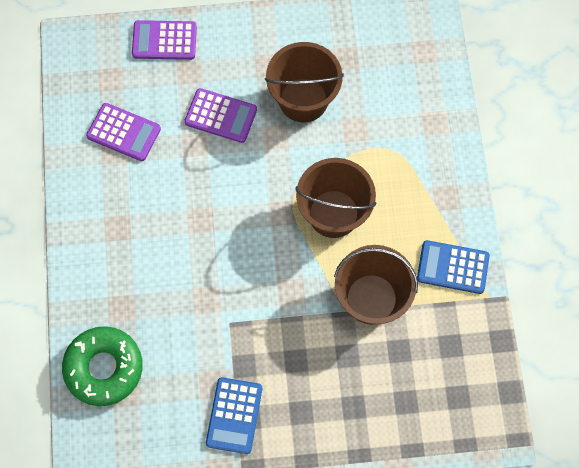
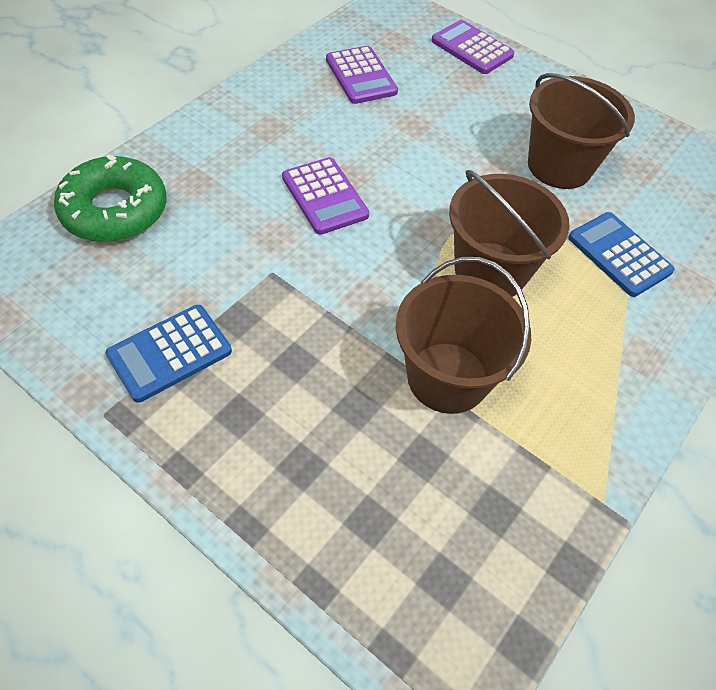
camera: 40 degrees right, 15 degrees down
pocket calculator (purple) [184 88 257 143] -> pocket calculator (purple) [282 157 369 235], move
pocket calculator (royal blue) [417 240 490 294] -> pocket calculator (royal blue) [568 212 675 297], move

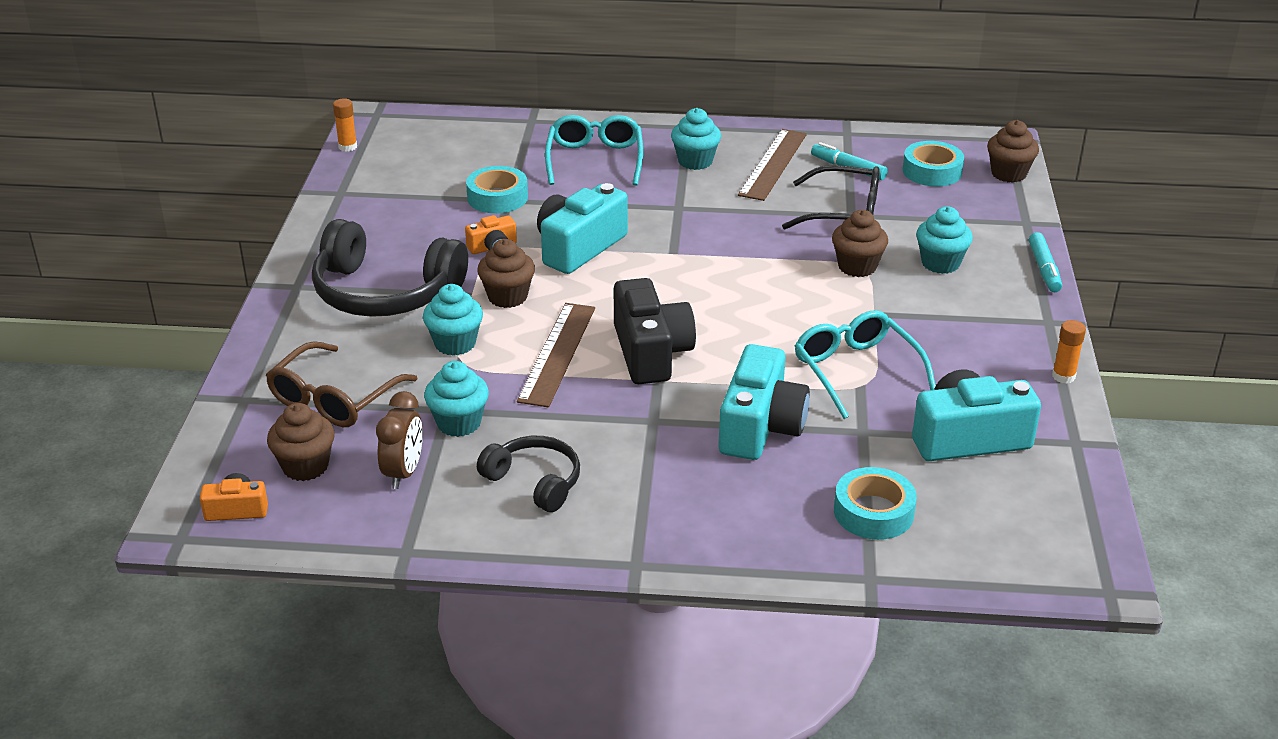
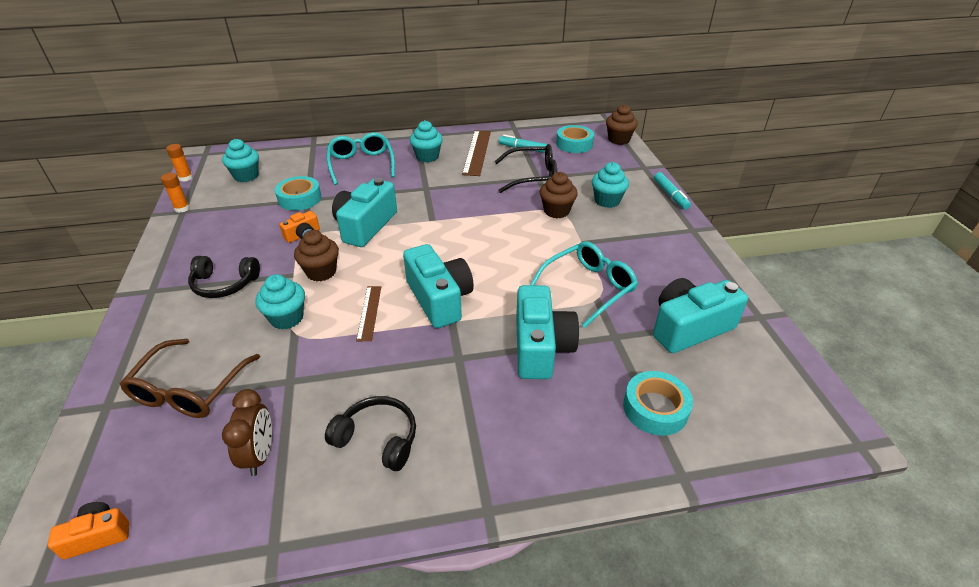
camera: 15 degrees left, 5 degrees up
muffin (brown) [267 403 335 481] -> none
over-ear headphones (black) [312 219 468 317] -> over-ear headphones (black) [188 256 260 298], x0.56
muffin (teal) [424 361 489 437] -> muffin (teal) [222 139 259 182], move
ruler (brown) [517 303 595 407] -> ruler (brown) [356 286 381 341], x0.60
camera (black) [614 278 696 384] -> camera (teal) [403 244 474 328]
eyeglasses (teal) [795 310 936 419] -> eyeglasses (teal) [530 241 638 328], 90 degrees clockwise
stick of glue (orange) [1052 320 1086 384] -> stick of glue (orange) [161 173 190 213], move

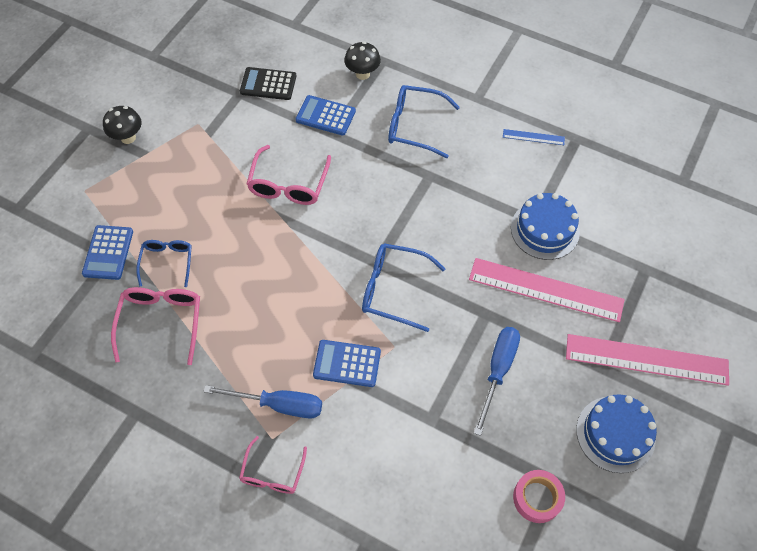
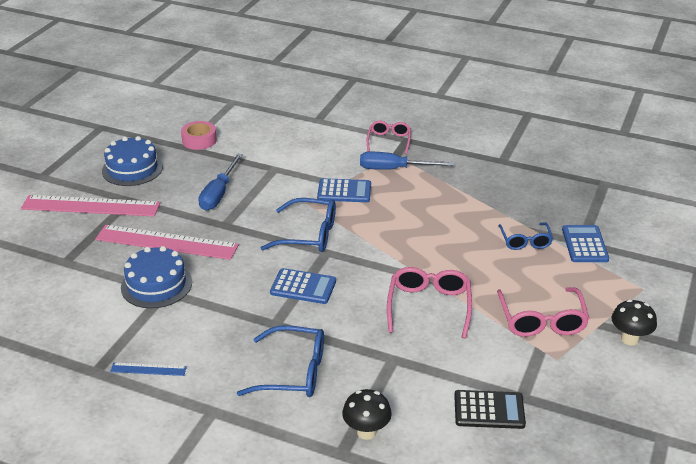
camera: 175 degrees right, 25 degrees down
eyeglasses (pink) [111 287 200 365] -> eyeglasses (pink) [497 287 589 337], move
pocket calculator (royal blue) [295 95 356 136] -> pocket calculator (royal blue) [270 268 336 304], move

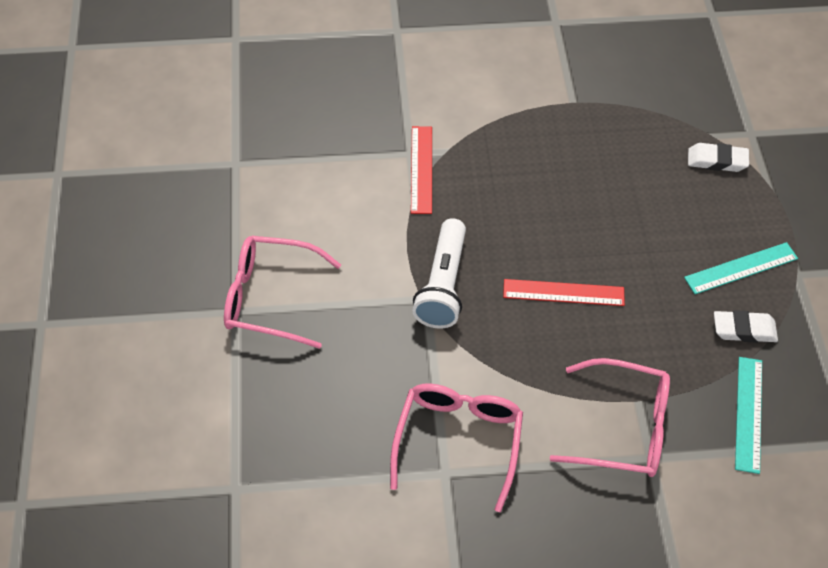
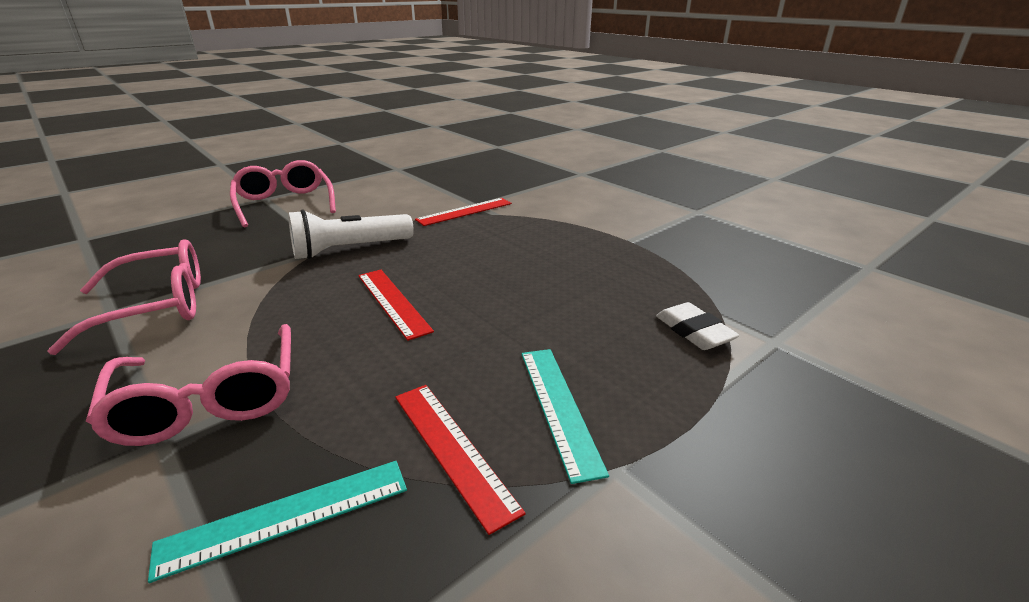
camera: 55 degrees right, 25 degrees down
ruler (teal) [684 242 798 294] -> ruler (teal) [522 349 609 484], 45 degrees clockwise
pencil eraser (white) [714 310 778 343] -> ruler (scarlet) [395 385 526 535]

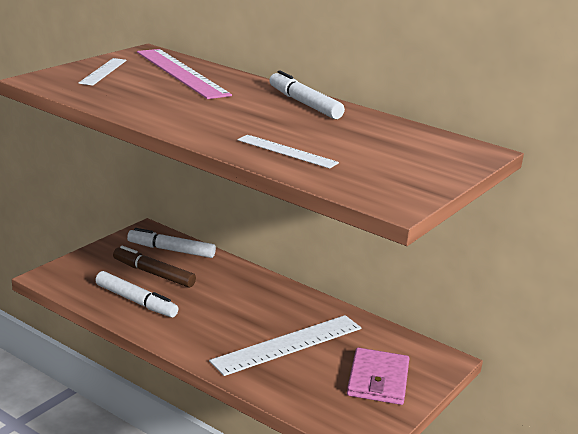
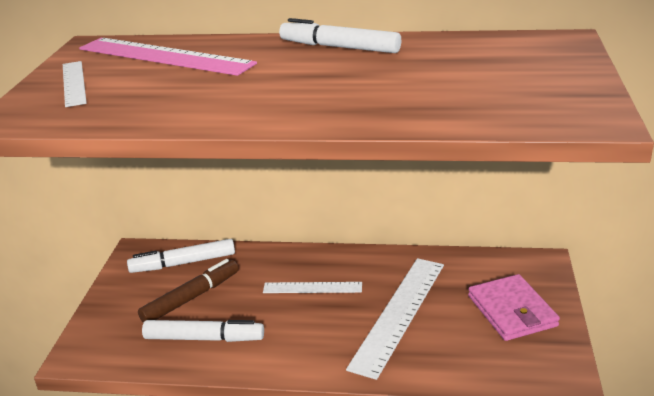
camera: 25 degrees left, 5 degrees up
marker pen (brown) [113 246 196 288] -> marker pen (brown) [138 259 239 323], 135 degrees clockwise
ruler (white) [237 135 339 169] -> ruler (white) [263 282 362 293], move

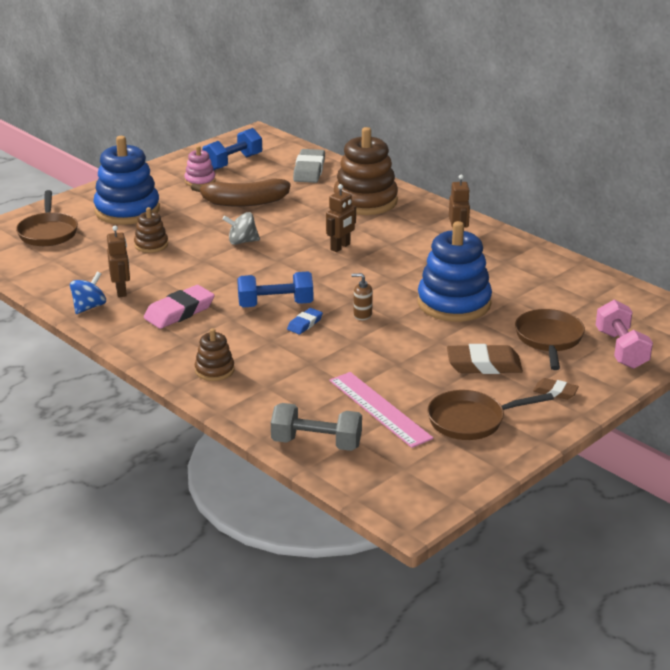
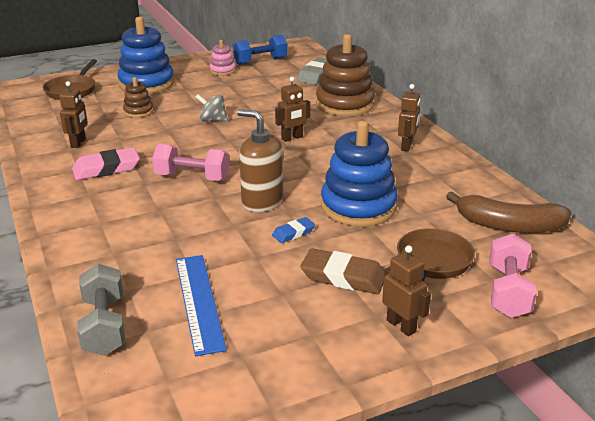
camera: 20 degrees right, 0 degrees up
whirligig (royal blue) [70 272 106 314] -> none
toy banana (brown) [191 178 290 207] -> toy banana (brown) [446 191 572 233], move
stacking toy (brown) [195 328 235 381] -> none
hand weight (royal blue) [237 271 313 307] -> hand weight (pink) [152 144 229 181]
hand weight (grey) [271 403 362 451] -> hand weight (grey) [77 264 125 356], 45 degrees clockwise
pencil eraser (royal blue) [287 308 323 334] -> pencil eraser (royal blue) [272 217 315 243], move
ruler (pink) [329 372 433 448] -> ruler (royal blue) [176 255 227 356]
soap pump (brown) [351 273 373 320] -> soap pump (brown) [237 109 283 212], x2.05
frying pan (brown) [427 390 554 440] -> none
pencil eraser (brown) [533 378 579 400] -> robot (brown) [382 245 431 336]

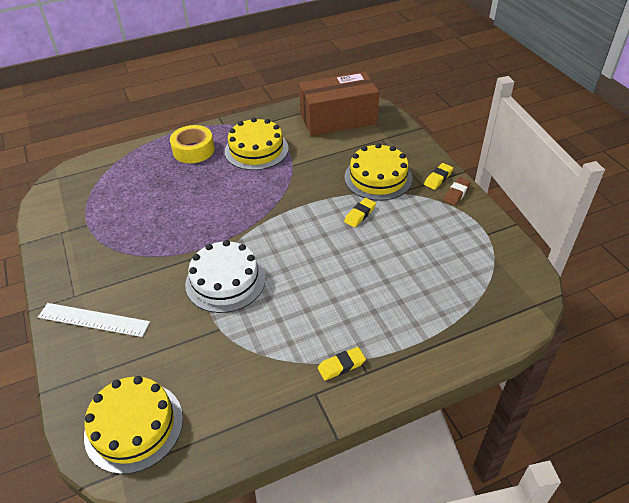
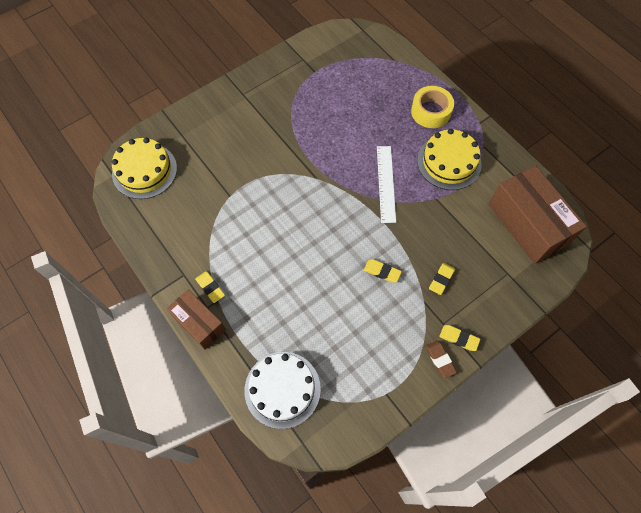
camera: 75 degrees right, 20 degrees up
ruler (white) [38 303 150 337] -> ruler (white) [377 146 396 223], move
layer cake (white) [185 240 266 313] -> layer cake (white) [245 352 321 429], move
layer cake (yellow) [344 143 413 201] -> pencil eraser (yellow) [429 263 455 295]
pencil eraser (brown) [444 177 471 206] -> pencil eraser (brown) [425 340 457 378], 45 degrees clockwise
none -> package (brown) [166 289 226 350]

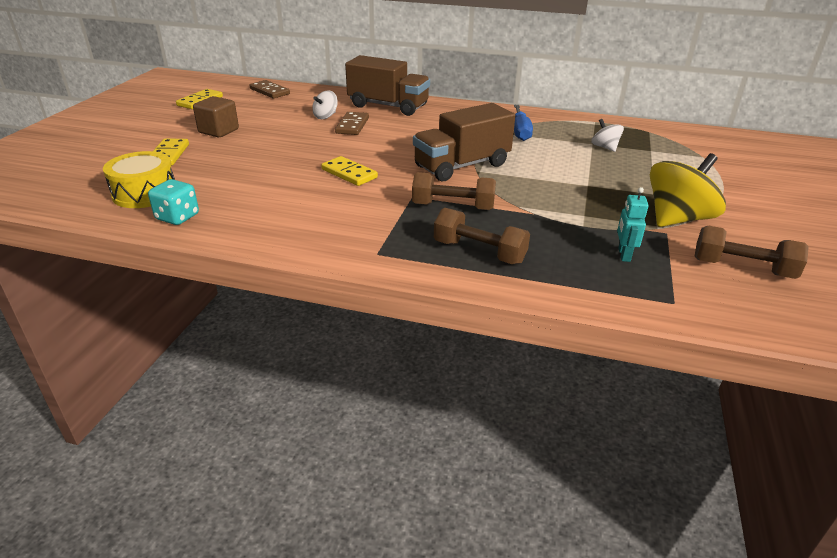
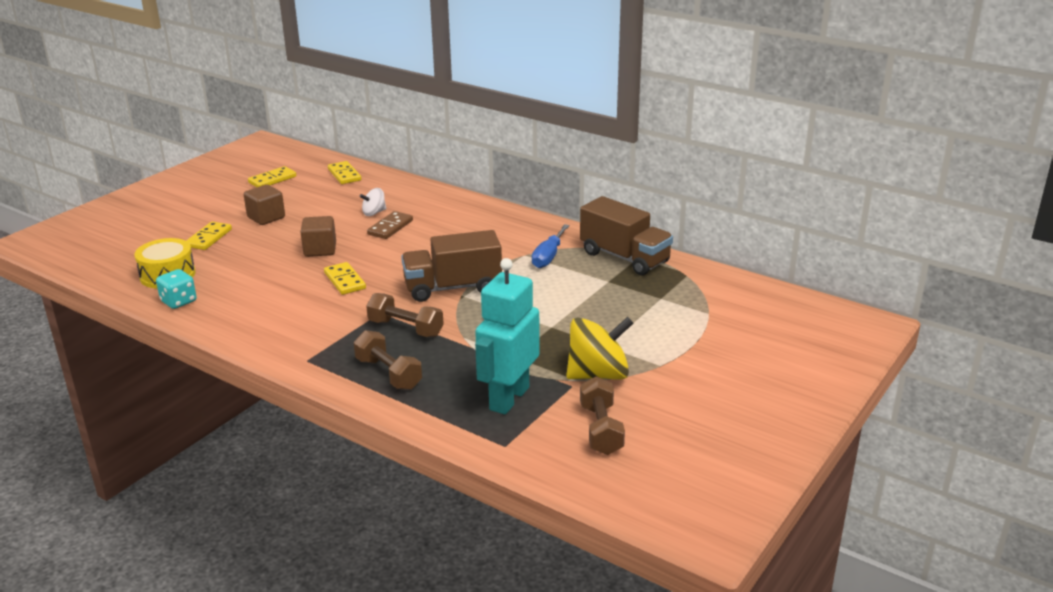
camera: 20 degrees right, 5 degrees down
domino tile (brown) [249 80 290 98] -> domino tile (yellow) [328 161 361 184]
toy truck (brown) [345 55 430 116] -> toy truck (brown) [580 196 673 275], move
whirligig (white) [591 119 624 152] -> none
robot (teal) [617 187 649 262] -> robot (teal) [475 258 540 415], x2.30
hand weight (brown) [694 226 809 279] -> hand weight (brown) [580 376 625 455], 45 degrees clockwise
none -> cube (brown) [300 216 336 257]

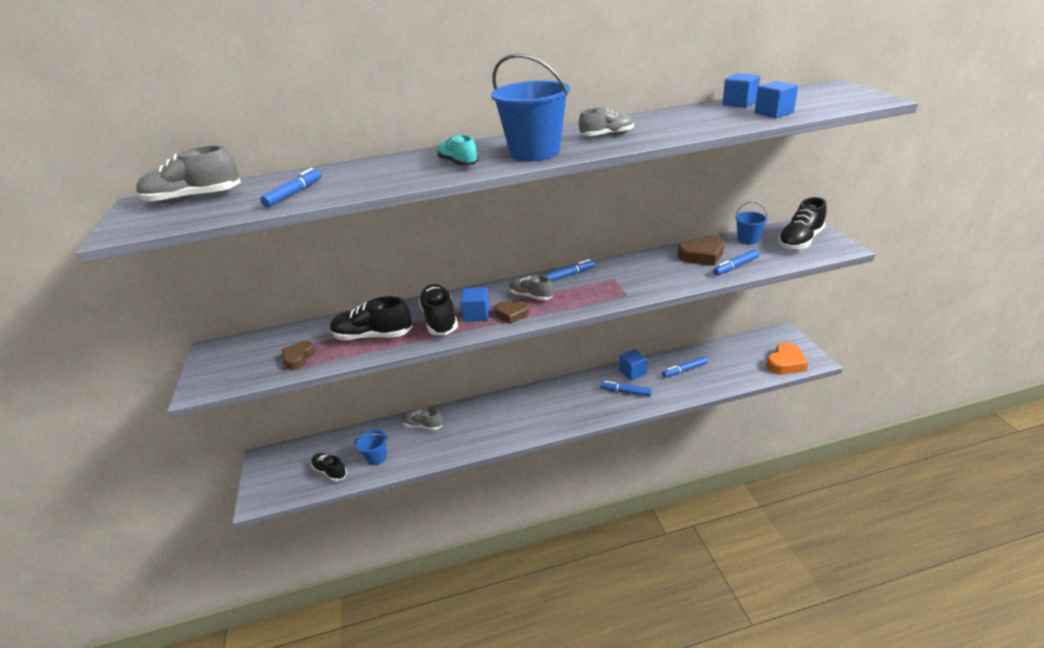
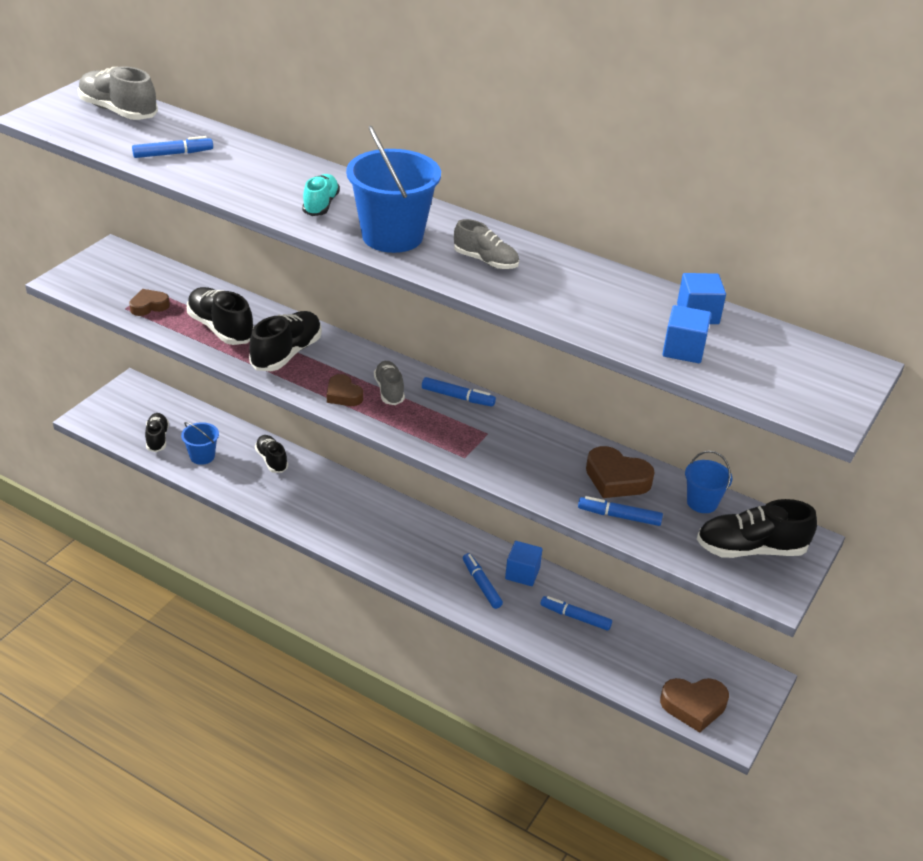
camera: 40 degrees right, 5 degrees up
sneaker (grey) [402 408 443 430] -> sneaker (black) [255 435 288 473]
cube (royal blue) [460 287 490 322] -> none
love heart (orange) [766 343 808 375] -> love heart (brown) [660 678 729 733]

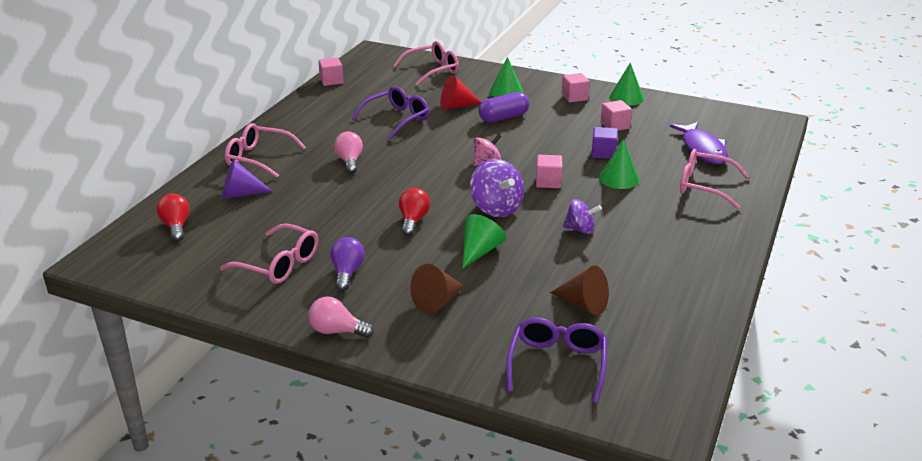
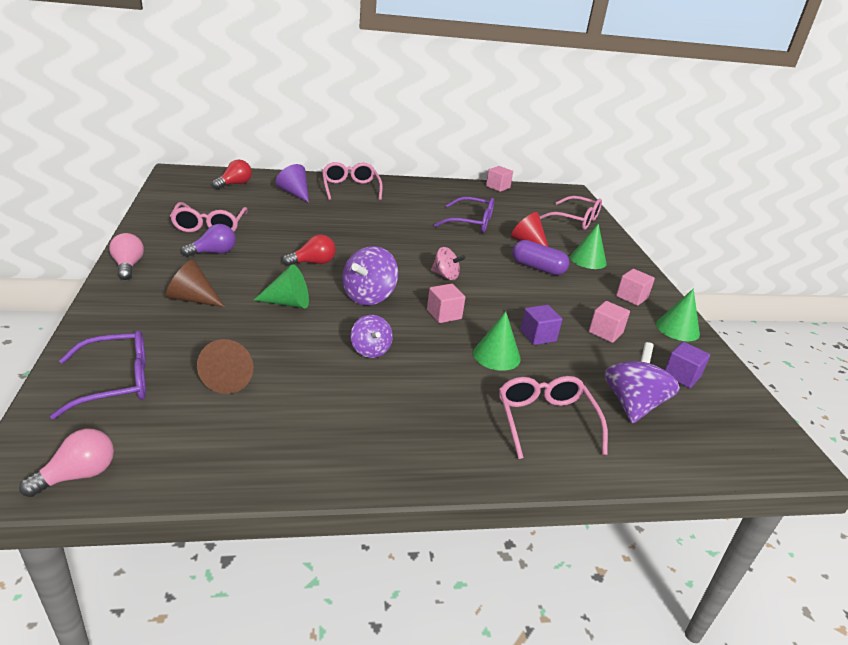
camera: 55 degrees right, 0 degrees up
light bulb (pink) [334 132 363 174] -> light bulb (pink) [19 429 114 497], move
fish figure (purple) [670 122 728 164] -> whirligig (purple) [604 342 680 423]
none -> cube (purple) [665 342 710 388]

